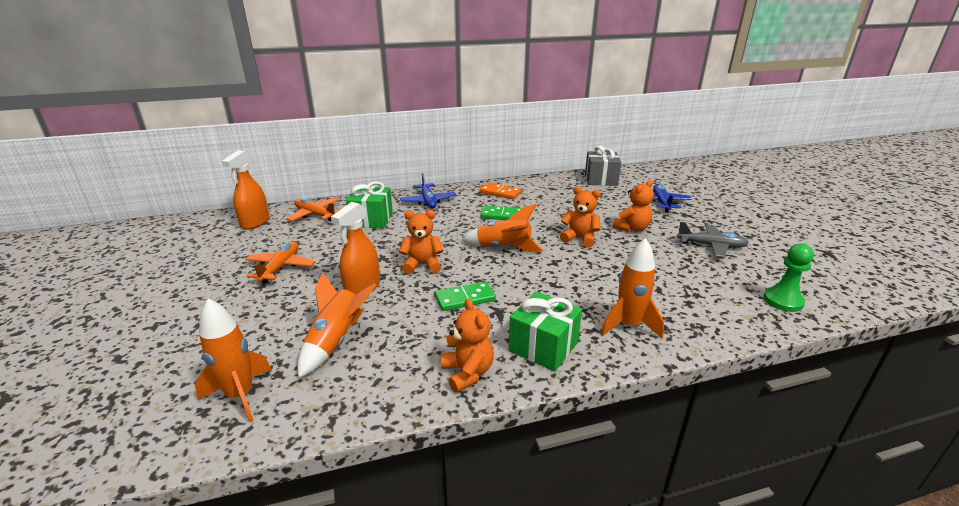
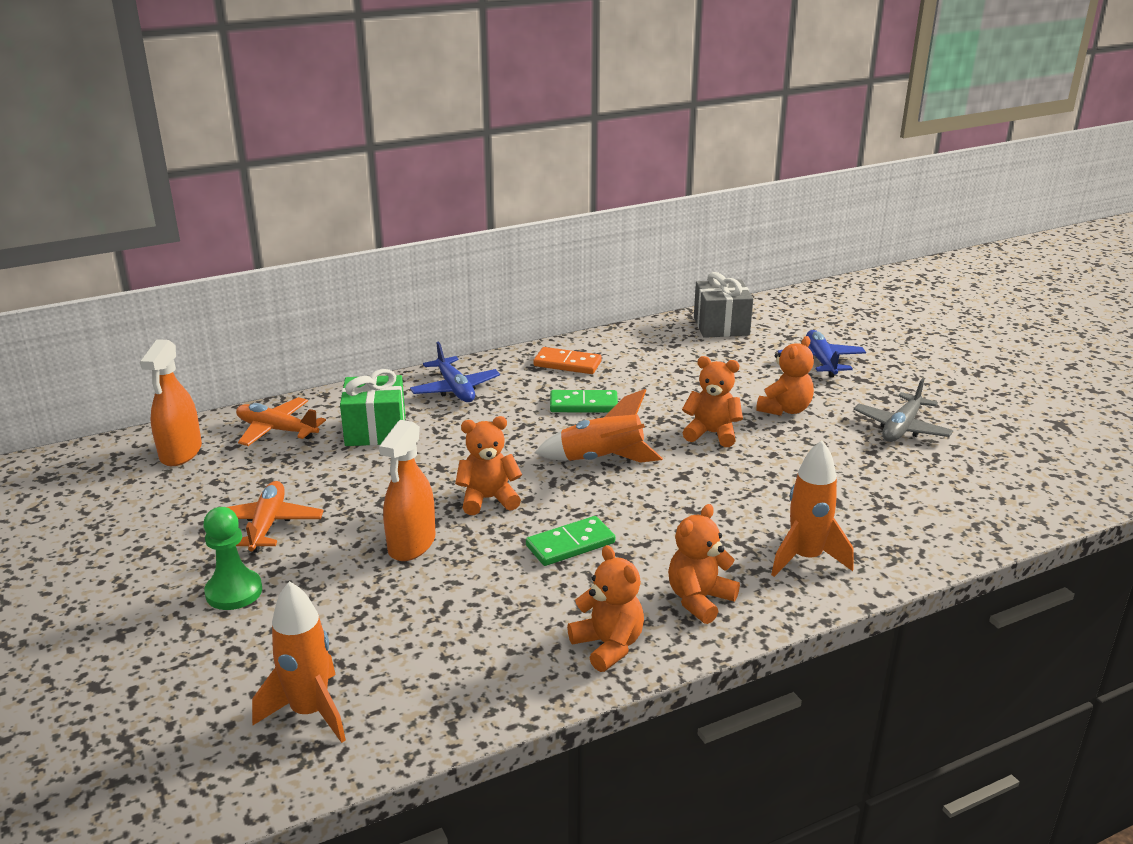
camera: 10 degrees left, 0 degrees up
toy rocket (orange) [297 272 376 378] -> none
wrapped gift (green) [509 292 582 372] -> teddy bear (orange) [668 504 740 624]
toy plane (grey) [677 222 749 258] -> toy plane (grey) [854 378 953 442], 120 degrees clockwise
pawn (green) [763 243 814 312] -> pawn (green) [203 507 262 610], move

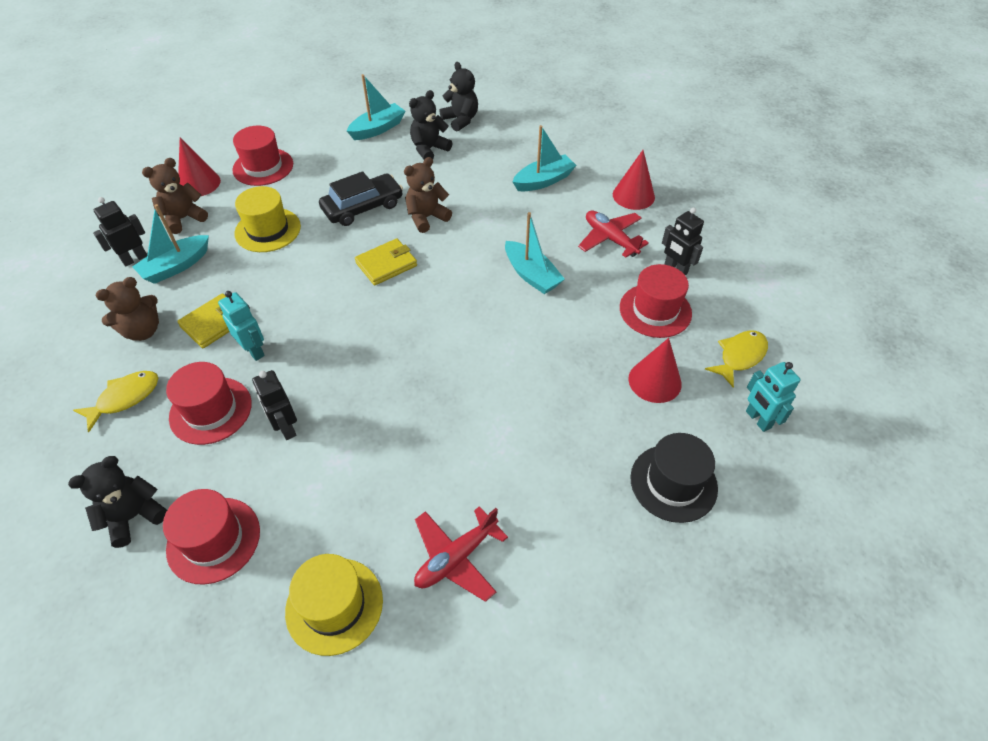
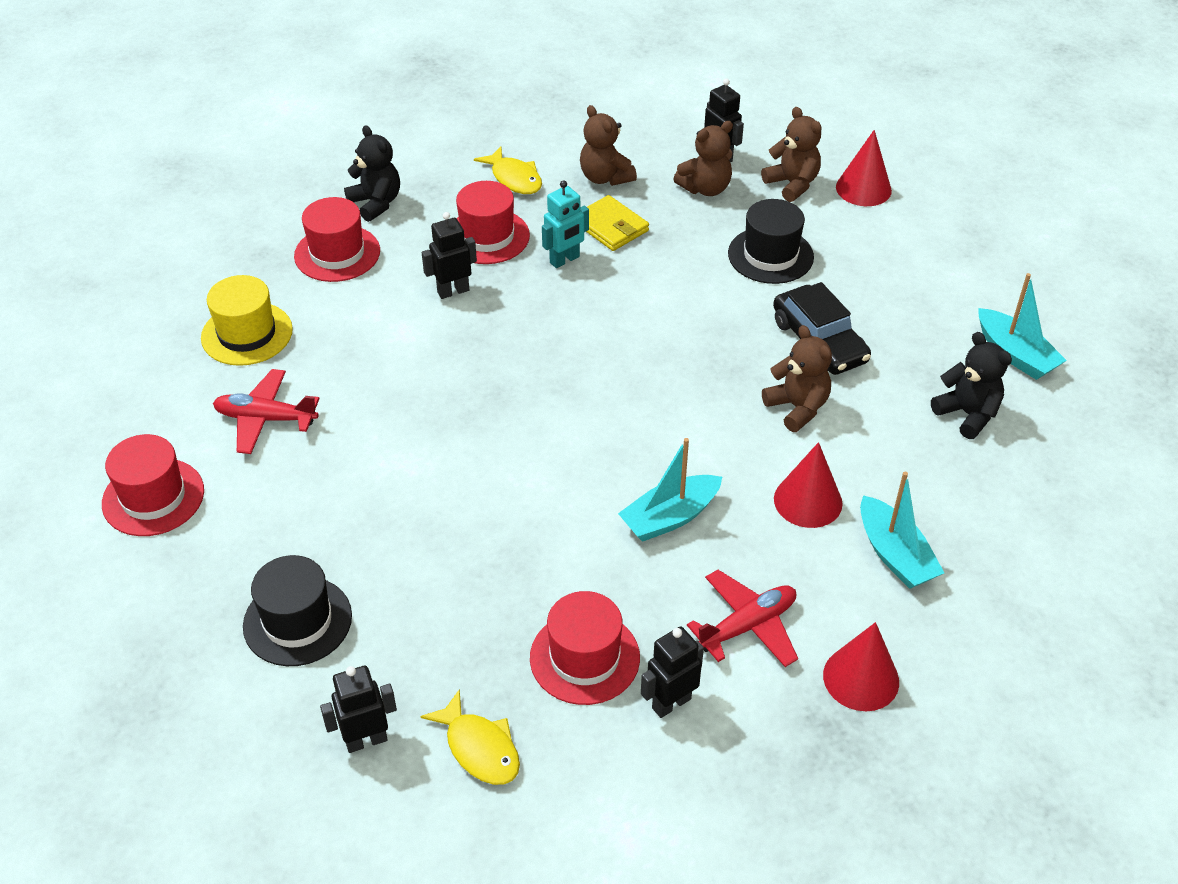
camera: 95 degrees right, 5 degrees down
toy boat (teal) [132 204 209 284] -> teddy bear (brown) [673 121 733 196]
hat (scarlet) [232 126 293 186] -> hat (scarlet) [102 434 204 536], move
hat (yellow) [234 186 301 252] -> hat (black) [728 199 814 284]
billfold (yellow) [355 238 417 285] -> none
toy plane (scarlet) [414 506 508 602] -> toy plane (scarlet) [213 369 319 454], 45 degrees counterclockwise
teddy bear (black) [439 62 478 132] -> none
cone shape (scarlet) [629 338 682 403] -> cone shape (scarlet) [774 442 843 528], move
robot (teal) [746 362 800 432] -> robot (black) [320 666 397 753]

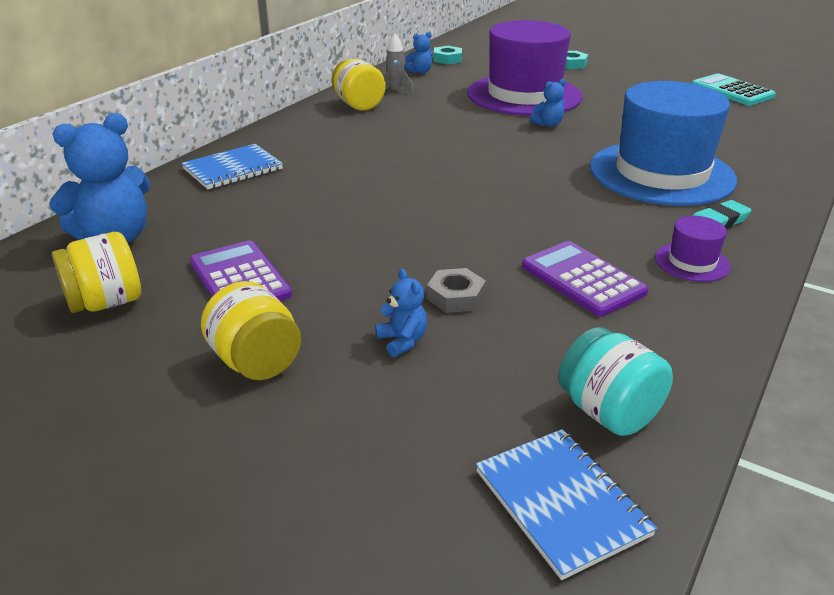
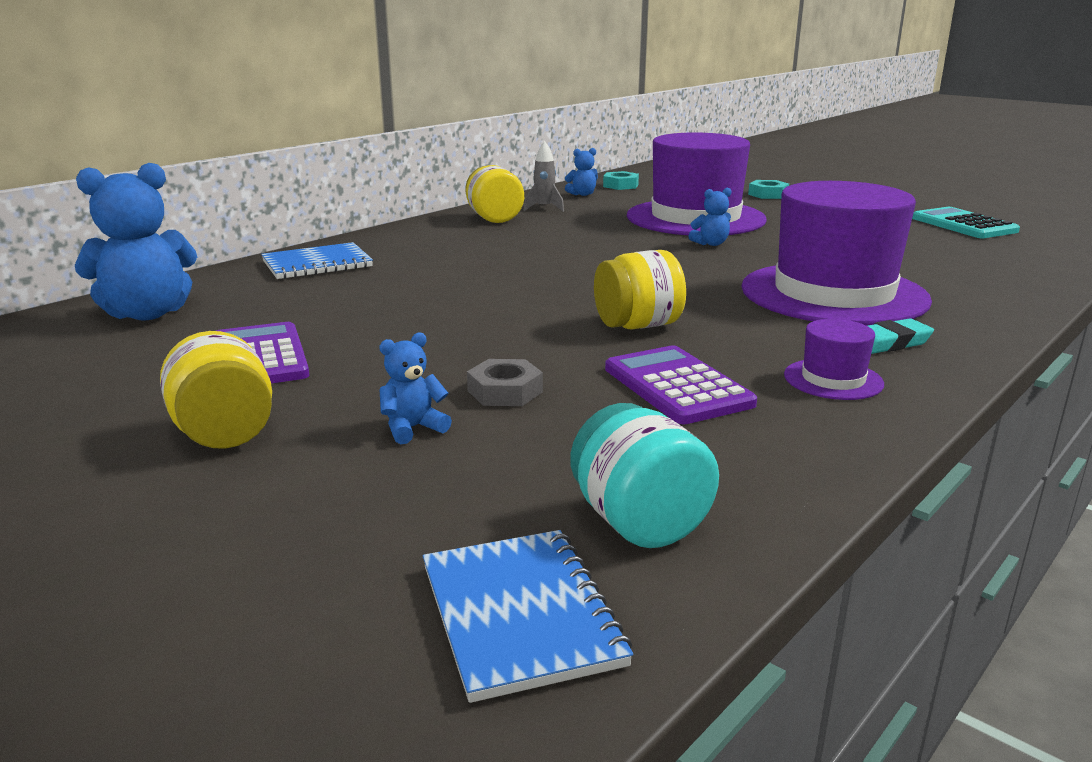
camera: 10 degrees right, 10 degrees down
preserve jar (yellow) [52 232 141 313] -> preserve jar (yellow) [594 250 686 329], move
teddy bear (royal blue) [375 269 427 357] -> teddy bear (royal blue) [379 332 452 444], 105 degrees counterclockwise
hat (royal blue) [590 81 737 206] -> hat (purple) [741 181 932 325]

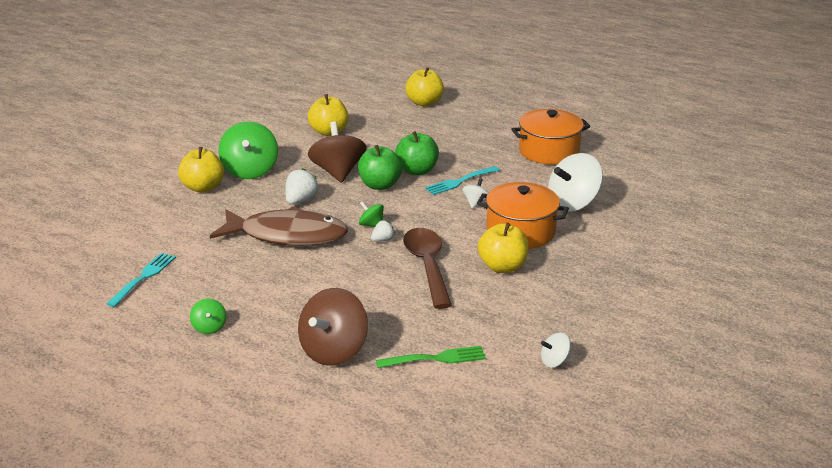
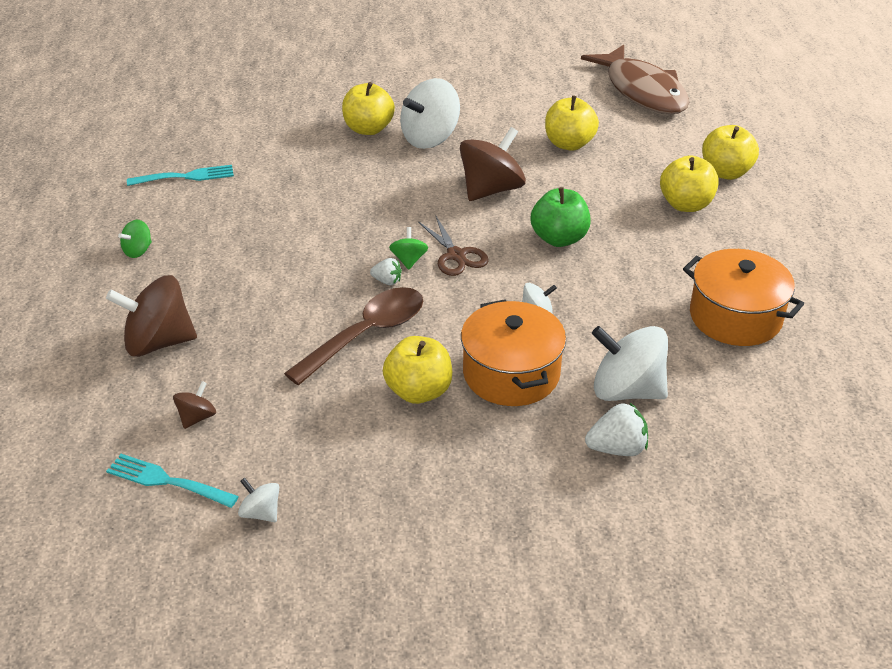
camera: 55 degrees right, 10 degrees up
fish figure (brown) [210 206 348 246] -> fish figure (brown) [581 45 689 114], move
whirligig (green) [218 121 278 179] -> whirligig (white) [400 78 460 149]
berry (white) [285 168 319 205] -> berry (white) [585 403 648 456], move
apple fruit (green) [358 145 402 190] -> none
fork (green) [376 346 486 368] -> whirligig (brown) [173 381 216 429]
fork (teal) [425 166 500 195] -> fork (teal) [106 454 239 508], move
none -> shears (brown) [418 216 489 276]
none -> apple fruit (yellow) [660 155 719 212]

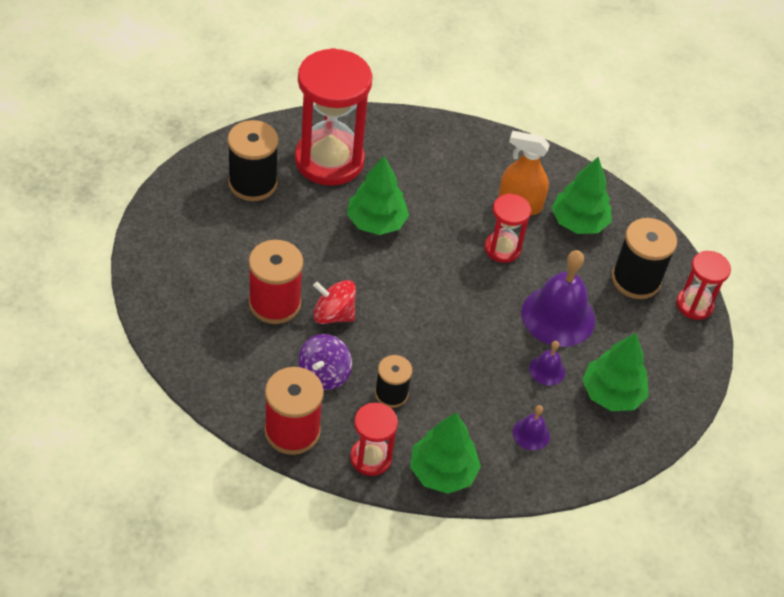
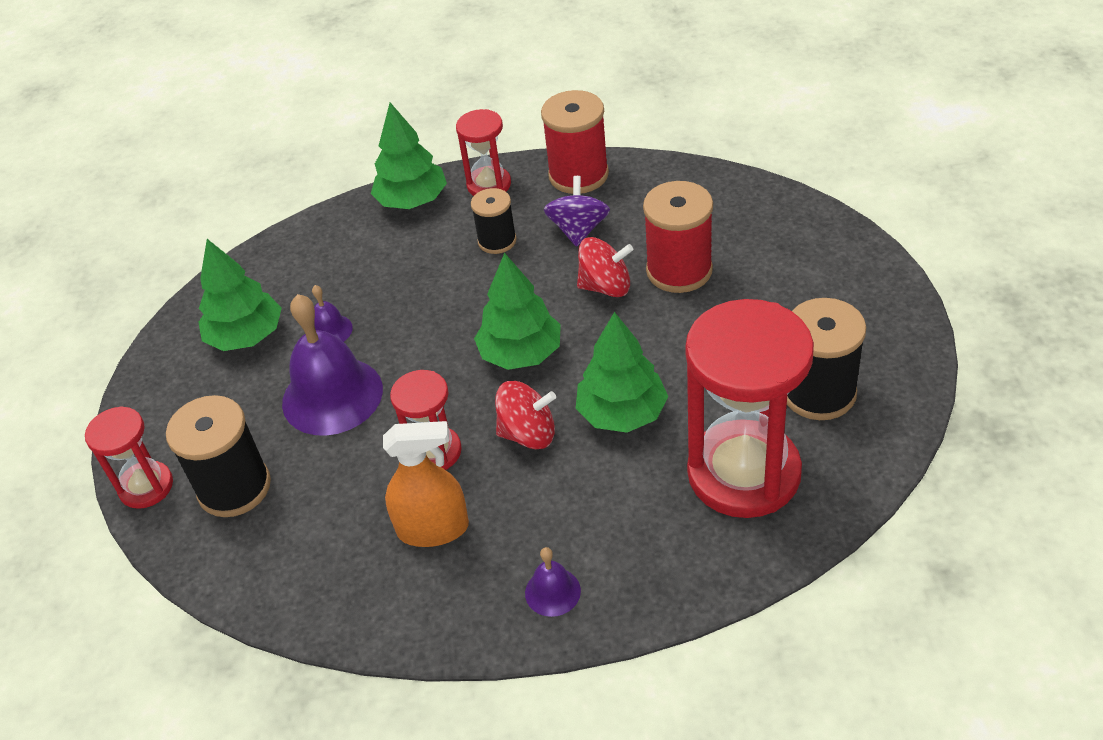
camera: 170 degrees right, 5 degrees down
bell (purple) [513 405 550 450] -> bell (purple) [525 547 581 617], move
fir tree (green) [551 157 612 234] -> fir tree (green) [474 253 561 370], move
none -> whirligig (scarlet) [495 381 556 449]

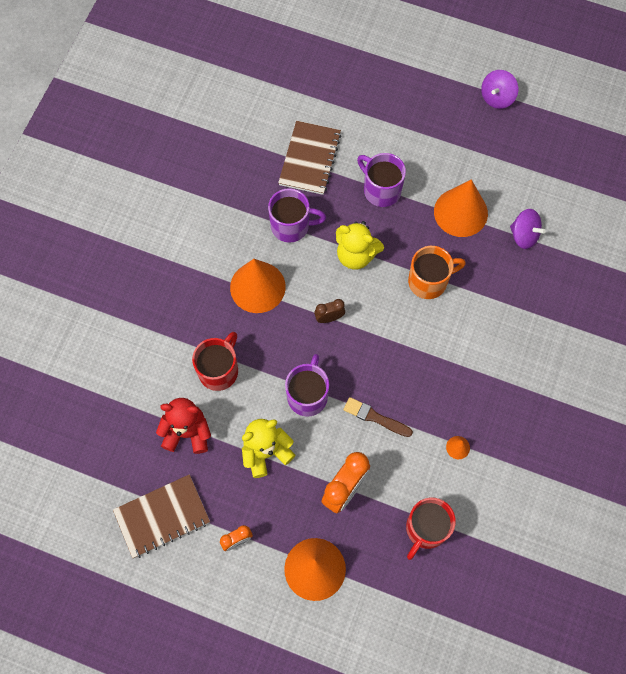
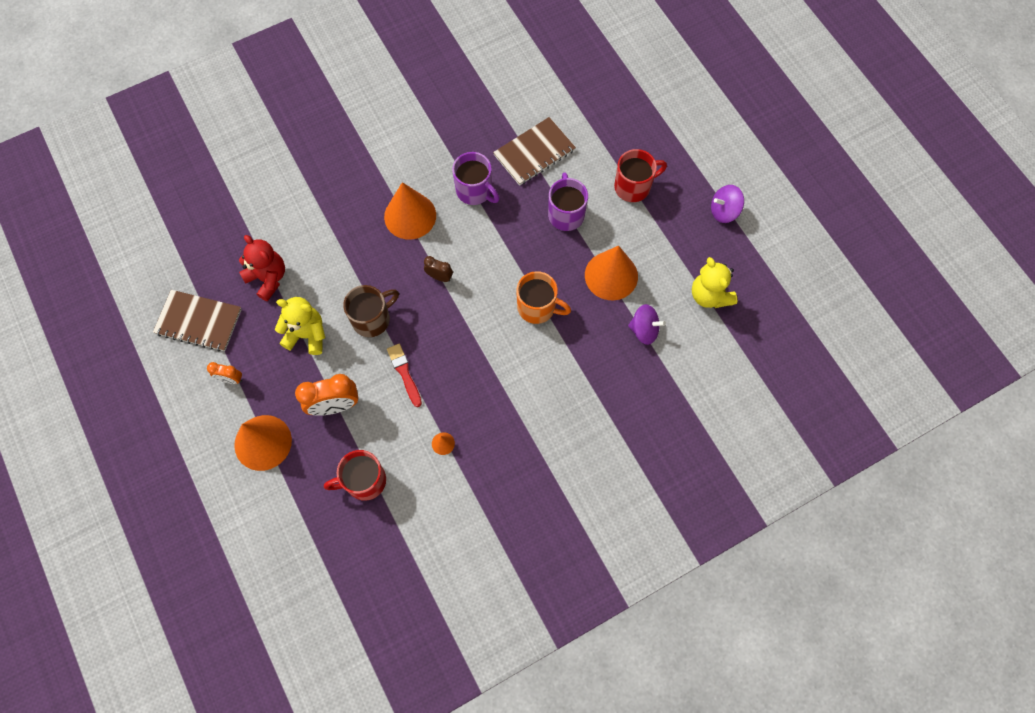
camera: 40 degrees right, 0 degrees up
mug (scarlet) [192 332 238 391] -> mug (scarlet) [614 149 667 202], move
mug (purple) [285 354 329 417] -> mug (brown) [343 285 399 337]
teddy bear (yellow) [336 221 384 270] -> teddy bear (yellow) [692 257 737 308], move
paint brush (brown) [343 397 413 437] -> paint brush (scarlet) [387 344 422 407]
whirligig (purple) [510 209 546 249] -> whirligig (purple) [628 304 666 345], 60 degrees counterclockwise

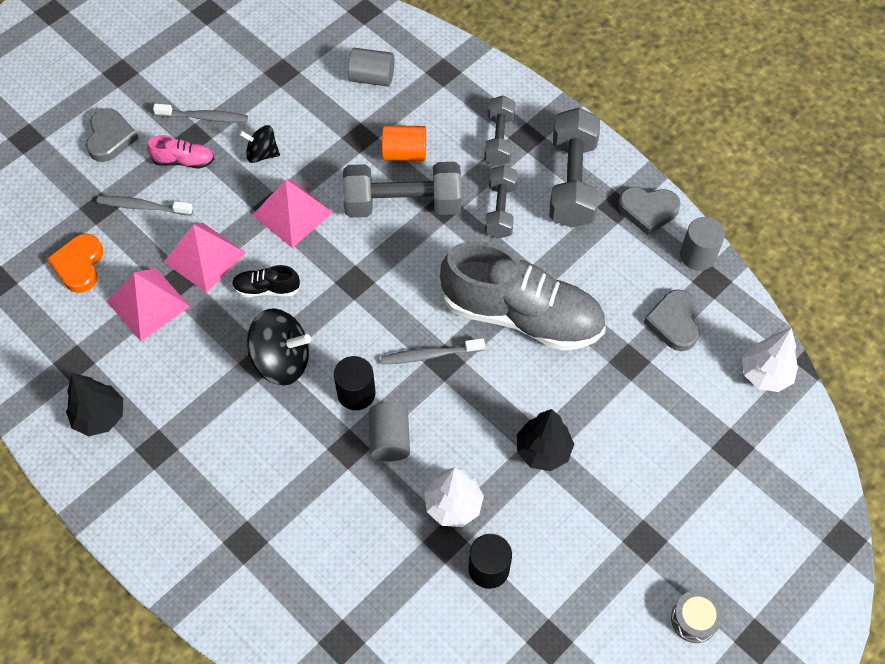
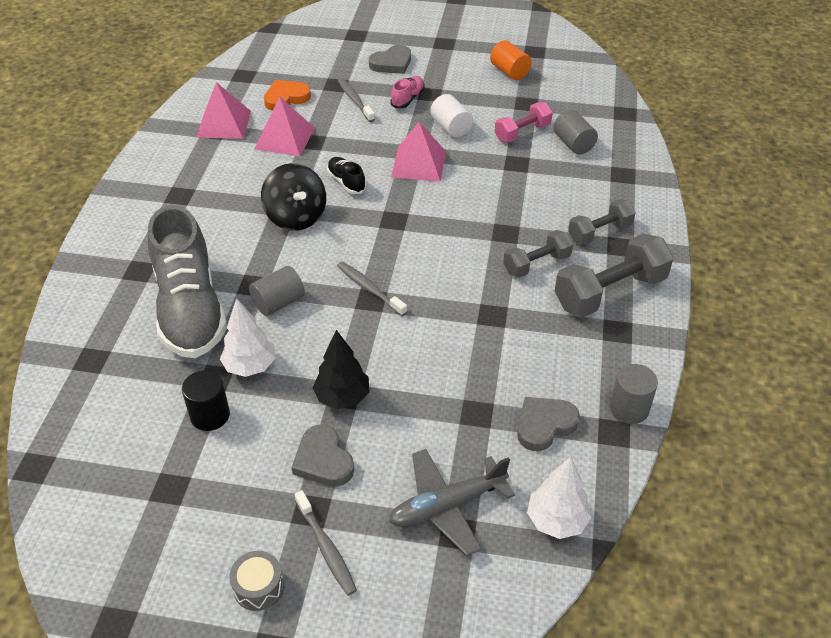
camera: 55 degrees right, 15 degrees down
fir tree (black) [66 373 123 436] -> none
sneaker (pink) [147 135 214 169] -> sneaker (pink) [390 76 425 108], 120 degrees counterclockwise
tooth brush (grey) [153 104 248 123] -> tooth brush (grey) [295 490 357 596], move
solid pyramid (pink) [164 223 246 293] -> solid pyramid (pink) [196 82 251 139], move
whirligig (black) [239 125 280 163] -> solid cylinder (white) [430 94 473 137]
solid cylinder (black) [334 356 376 410] -> none
hand weight (grey) [343 162 462 218] -> none
solid cylinder (orange) [382 125 426 161] -> solid cylinder (orange) [490 40 532 80], move
sneaker (grey) [440 241 606 351] -> sneaker (grey) [148 205 227 358], move
love heart (grey) [618 187 681 235] -> love heart (grey) [291 424 354 487], move
none -> toy plane (grey) [389 449 515 556]
none -> hand weight (pink) [495 102 553 142]

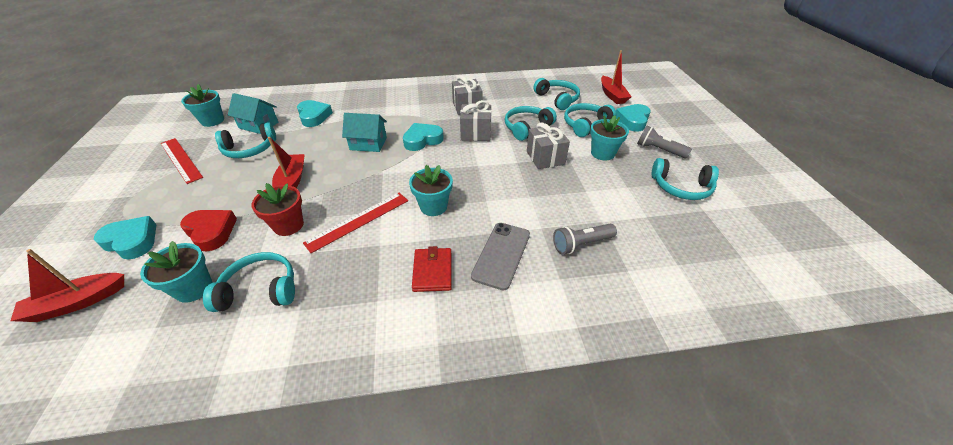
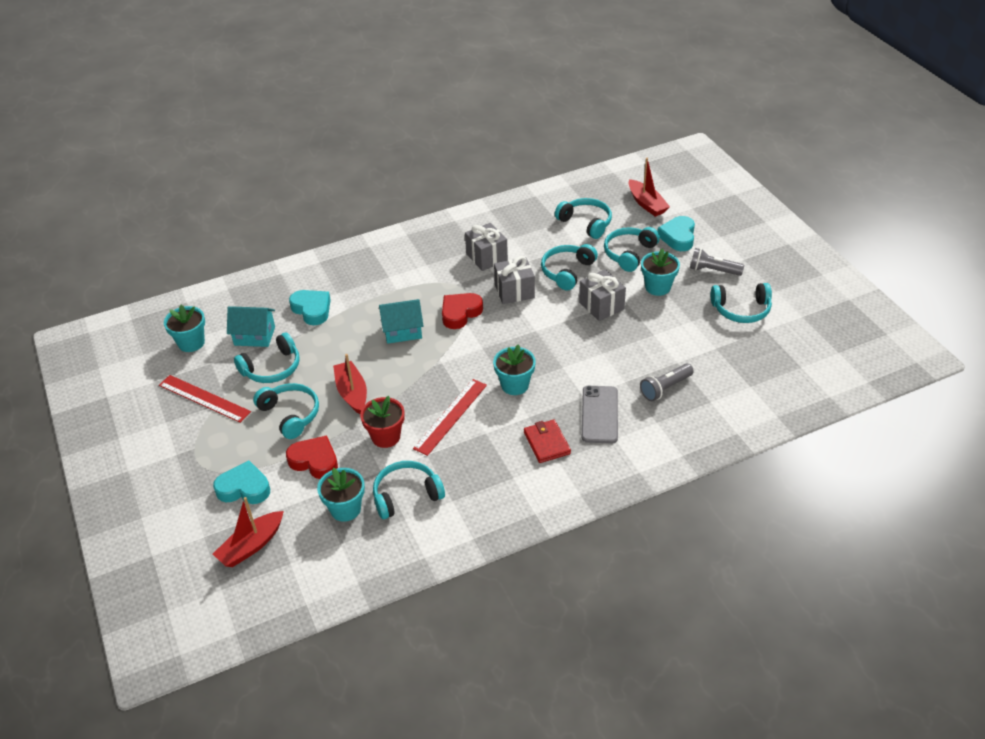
camera: 15 degrees left, 0 degrees up
love heart (teal) [403 123 444 151] -> love heart (scarlet) [442 293 483 329]
none -> over-ear headphones (teal) [253 383 319 439]

